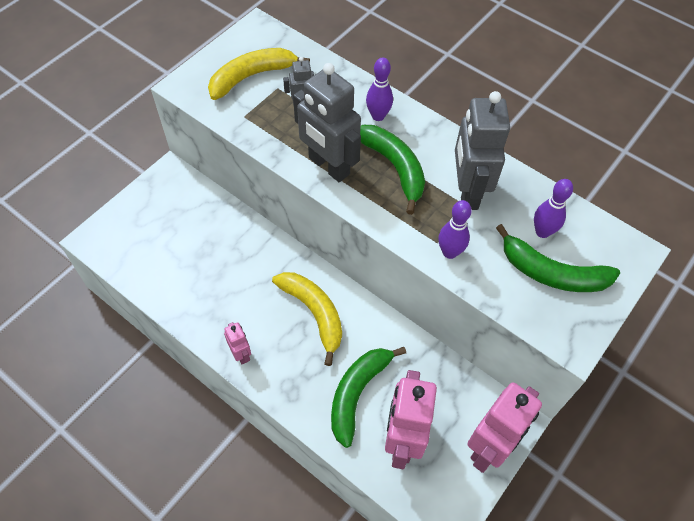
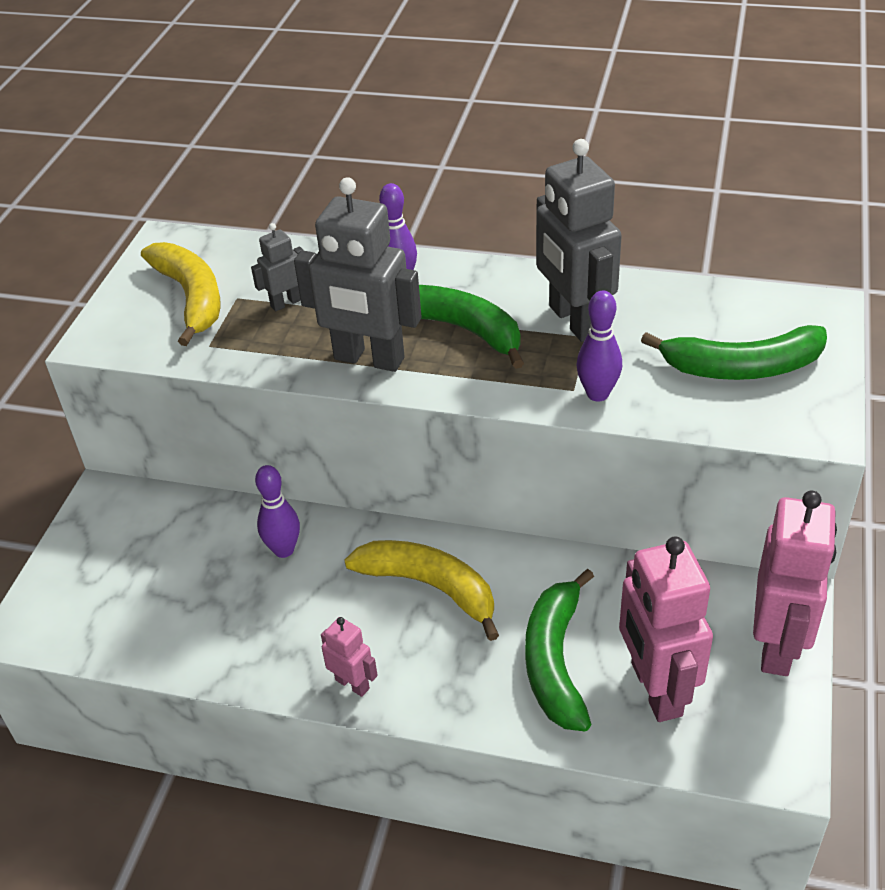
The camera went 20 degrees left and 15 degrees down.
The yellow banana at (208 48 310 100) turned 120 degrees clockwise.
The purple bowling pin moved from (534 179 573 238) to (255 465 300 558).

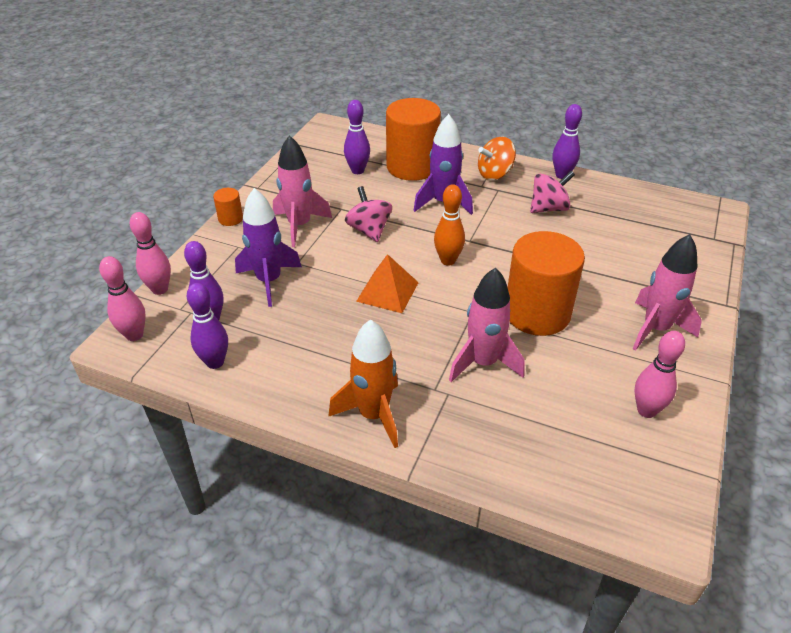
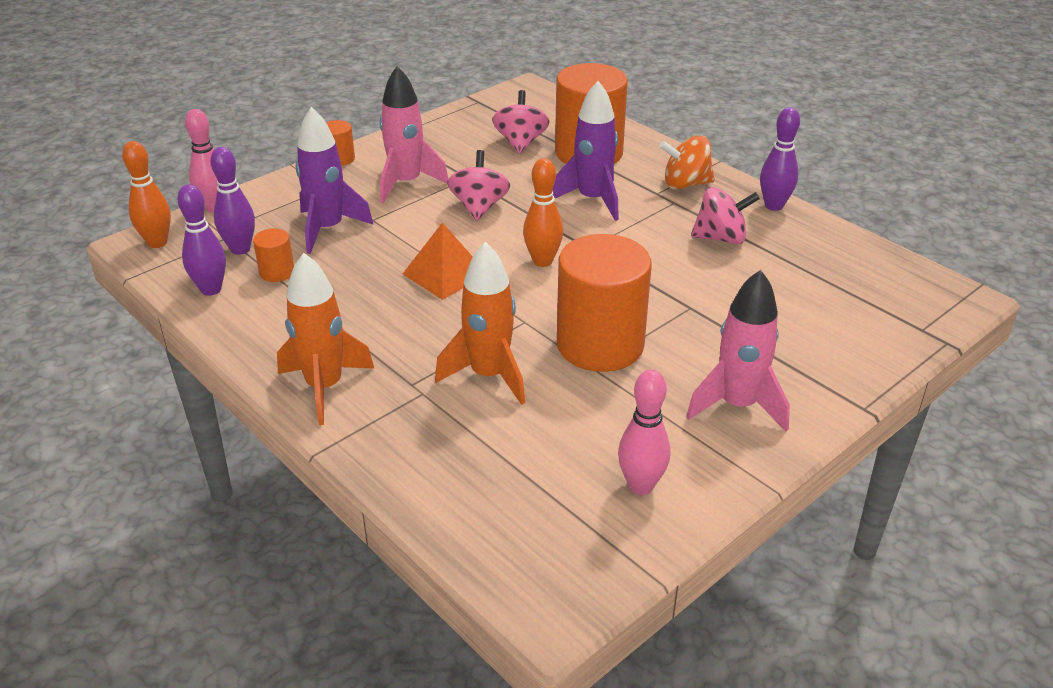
The camera went 25 degrees right and 5 degrees down.
The pink bowling pin at (99 256 146 341) became the orange bowling pin at (122 141 171 248).
The orange cylinder at (253 228 294 282) appeared.
The pink rocket at (449 267 524 382) became the orange rocket at (435 242 525 405).
The purple bowling pin at (344 100 370 174) was replaced by the pink spinning top at (492 90 549 154).

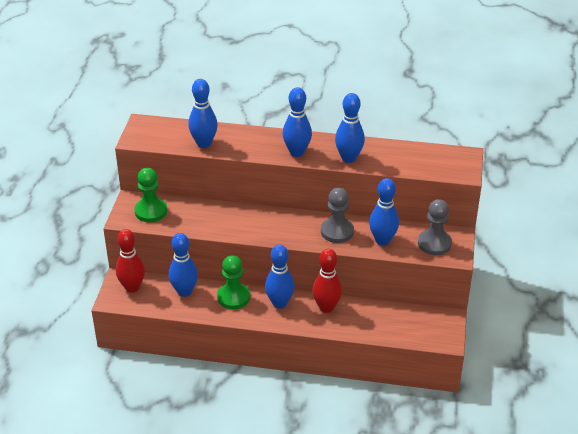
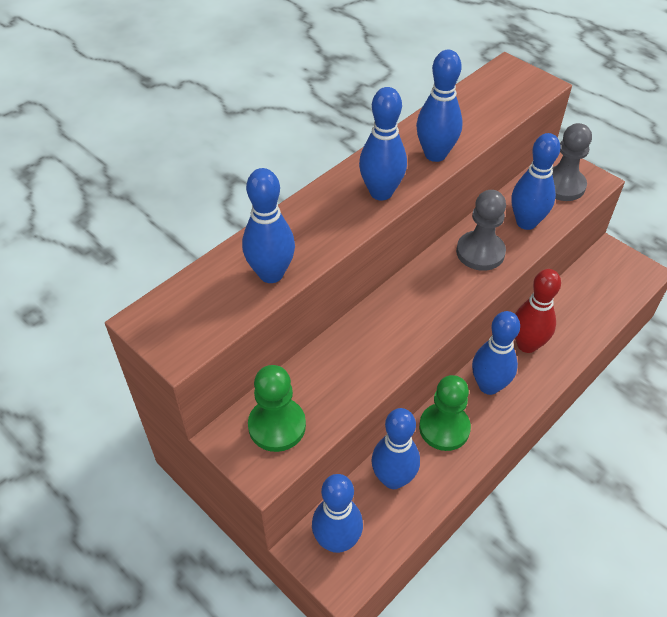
The camera went 55 degrees left and 10 degrees up.
The red bowling pin at (116 229 145 293) became the blue bowling pin at (312 474 363 553).

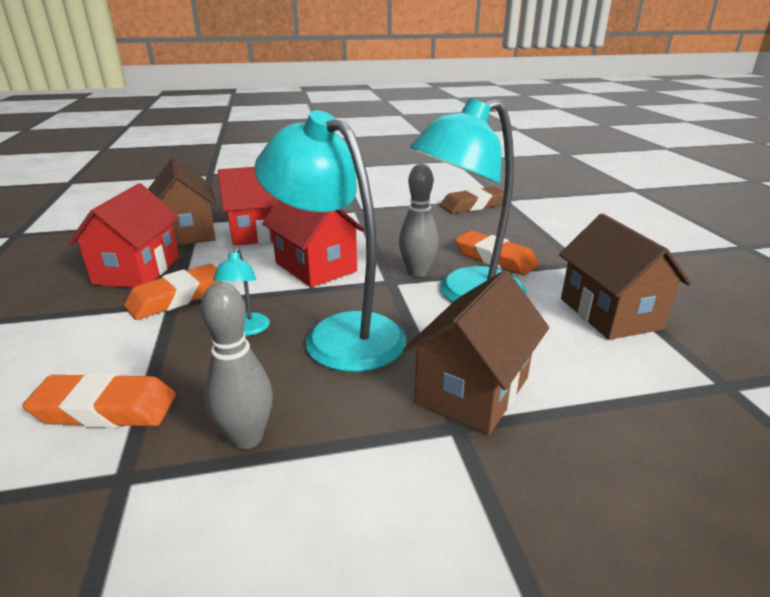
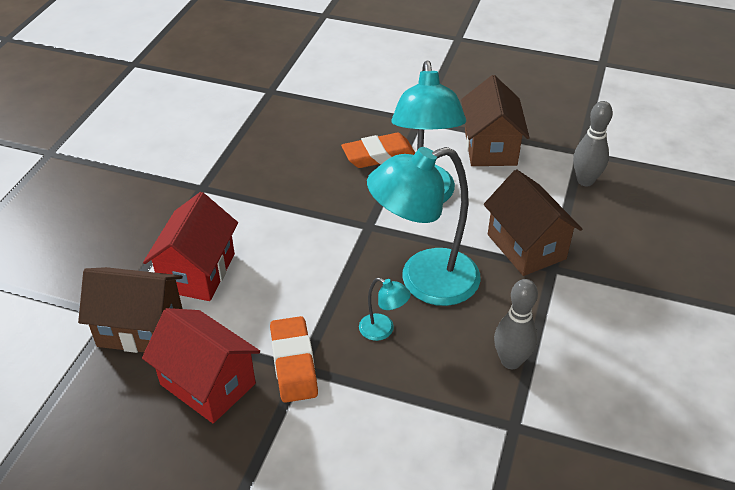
The camera went 60 degrees left and 15 degrees up.
The brown house at (559 214 692 340) turned 75 degrees clockwise.
The grey bowling pin moved from (399 164 439 277) to (573 101 613 186).
The orange eraser at (22 372 176 428) disappeared.
The red house at (262 200 365 287) disappeared.
The brown eraser at (440 186 504 214) disappeared.

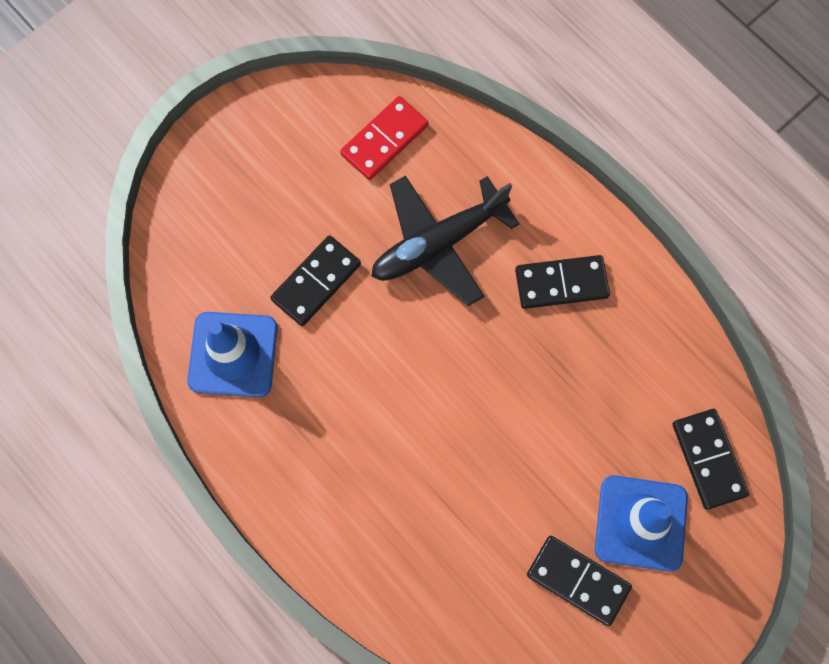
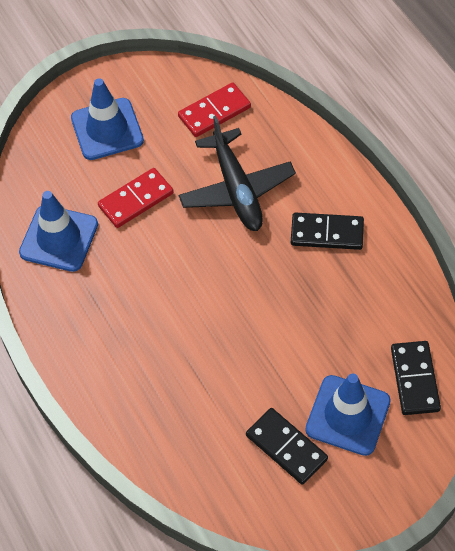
The camera went 15 degrees right and 15 degrees down.
The blue traffic cone at (71 78 144 160) appeared.
The black domino at (270 235 361 326) became the red domino at (98 168 174 228).
The black plane at (371 175 520 306) turned 90 degrees counterclockwise.

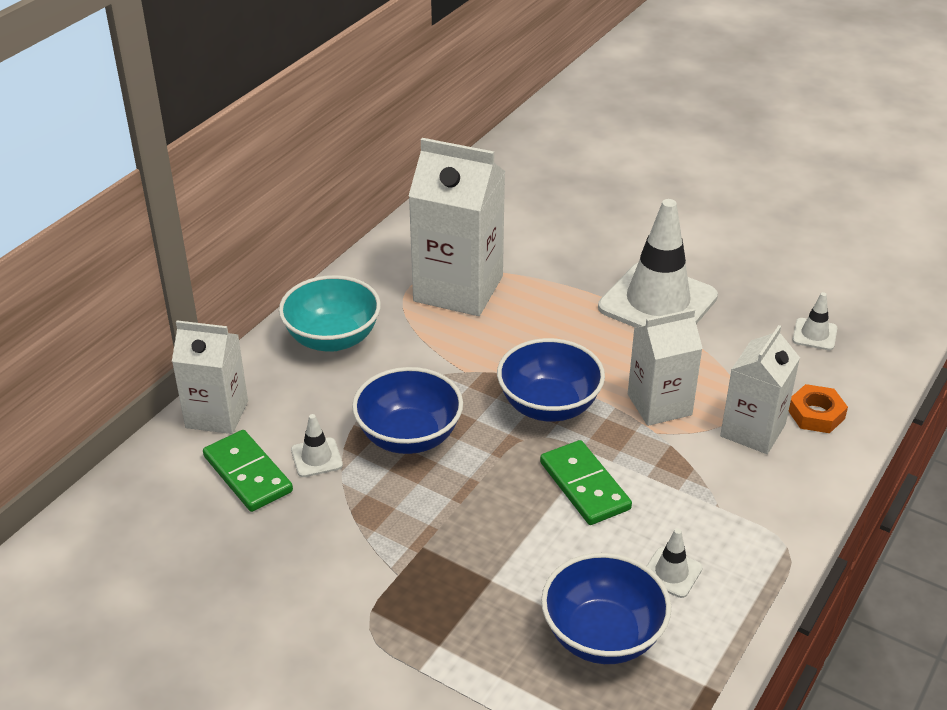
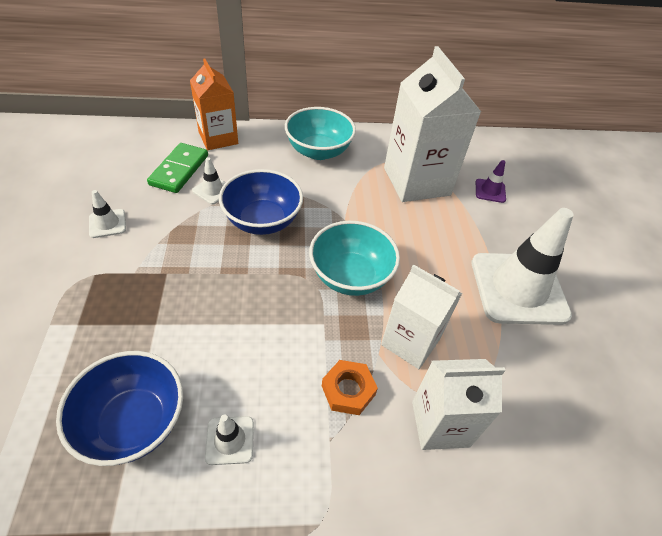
The camera went 50 degrees right and 10 degrees up.
The white traffic cone moved from (792 292 837 350) to (89 190 126 238).
The white carton at (172 320 248 434) became the orange carton at (190 58 238 150).
The blue bowl at (497 338 605 422) became the turquoise bowl at (309 221 400 296).
The orange nut moved from (788 384 848 433) to (322 360 378 415).
The purple traffic cone at (476 160 506 203) appeared.
The green domino at (540 440 632 525) disappeared.

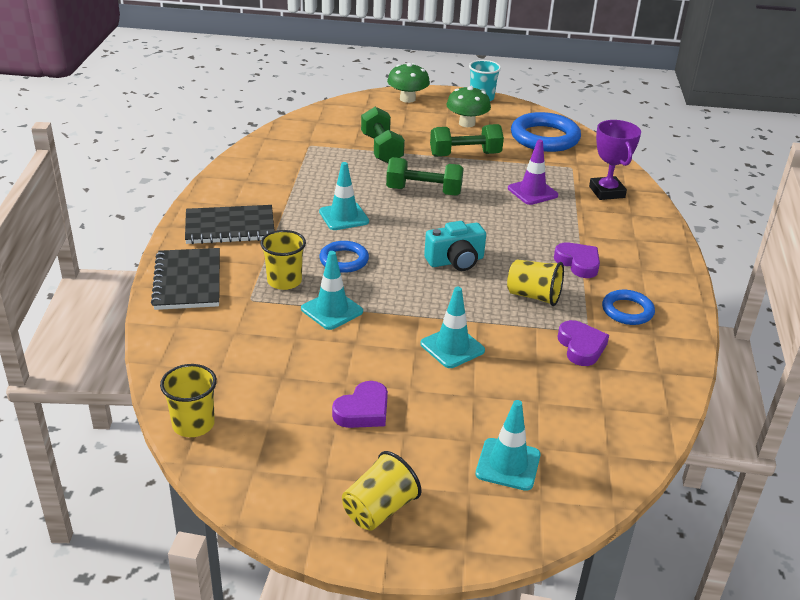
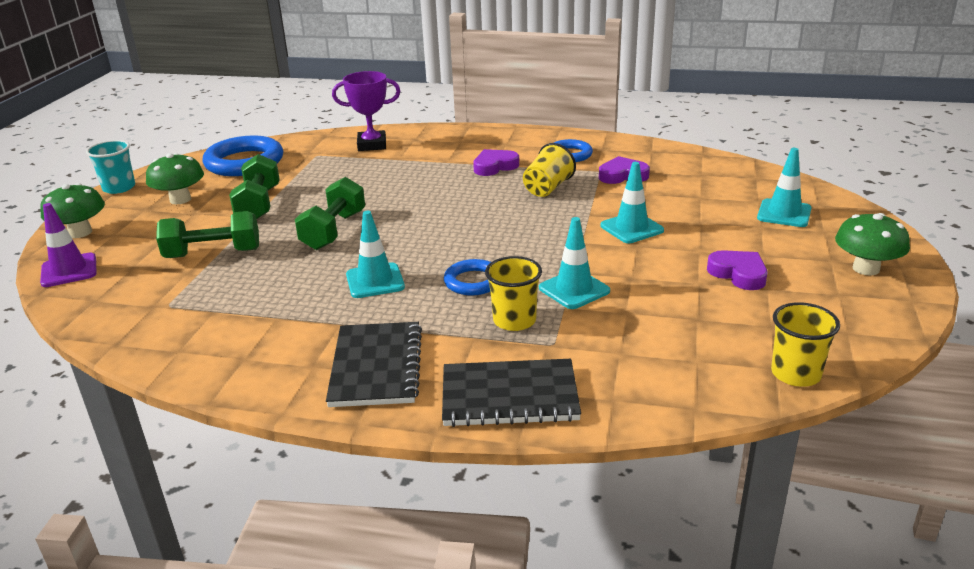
The camera went 80 degrees left and 5 degrees down.
The purple traffic cone moved from (508 140 558 205) to (40 203 97 287).
The yellow cup at (342 451 421 530) was replaced by the green mushroom at (835 213 910 276).
The turquoise camera at (424 221 486 271) disappeared.

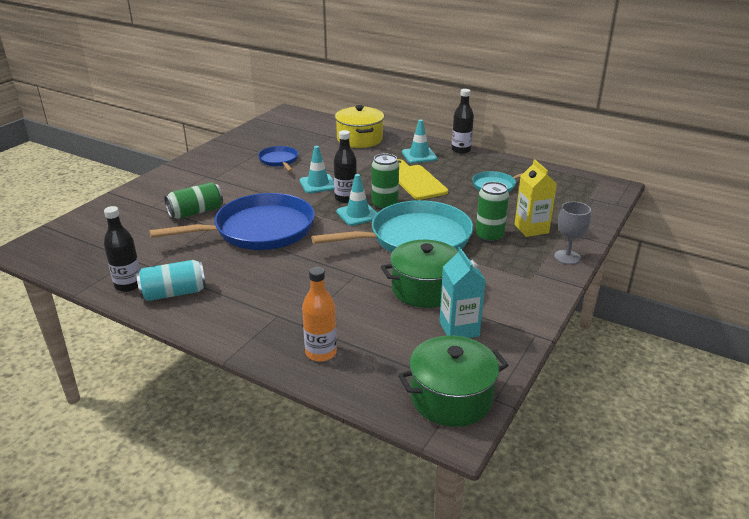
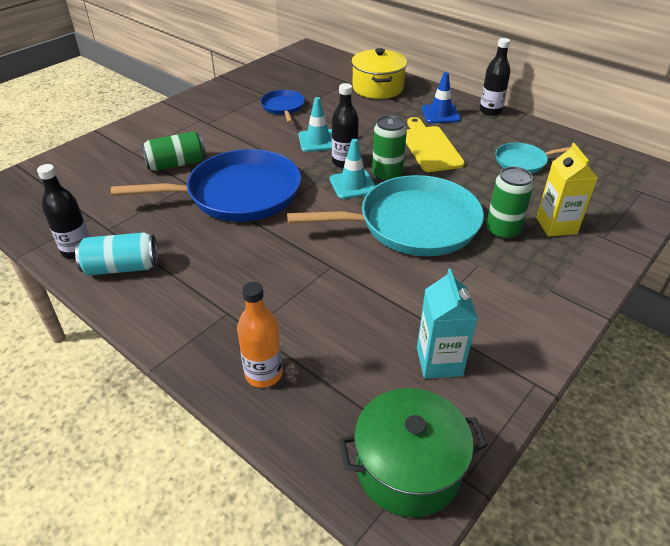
The camera went 10 degrees right and 10 degrees up.
The turquoise traffic cone at (402 119 437 163) became the blue traffic cone at (421 72 461 123).
The green pot at (381 240 467 308) disappeared.
The grey goblet at (554 202 591 265) disappeared.

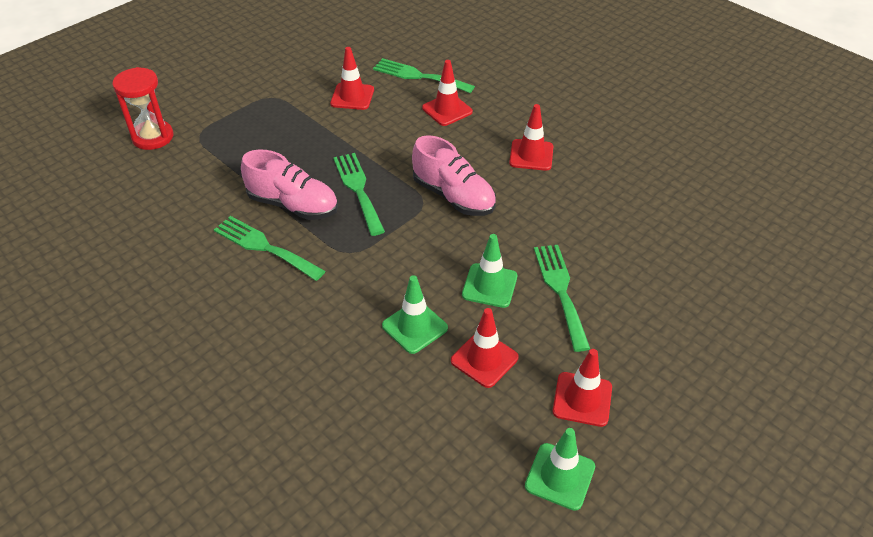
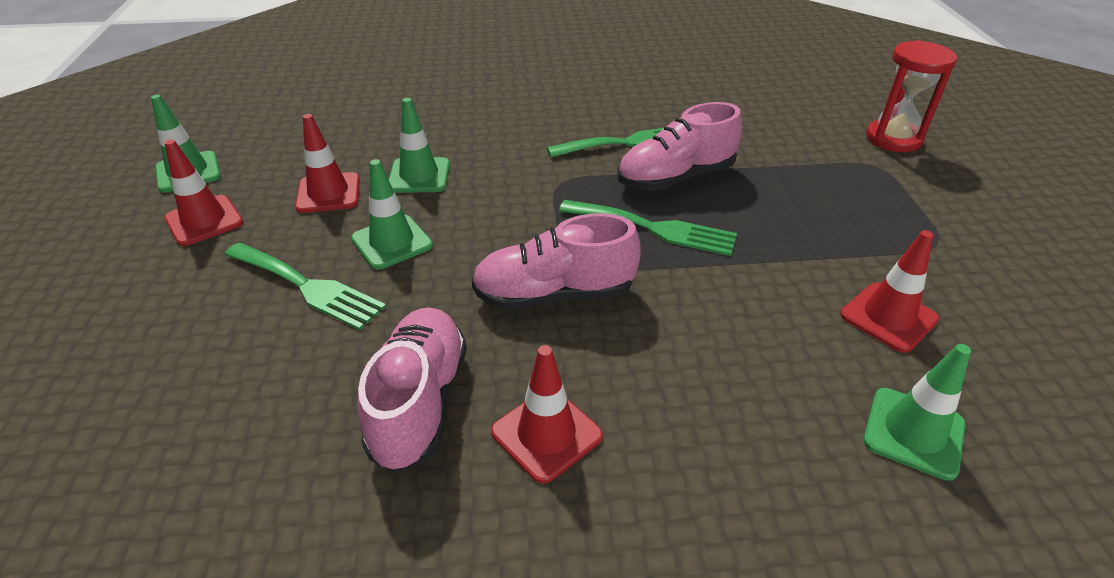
The camera went 130 degrees right and 5 degrees down.
The pink shoe at (358 307 467 473) appeared.
The green fork at (373 58 475 93) was replaced by the green traffic cone at (863 344 971 481).
The red traffic cone at (422 60 473 126) disappeared.

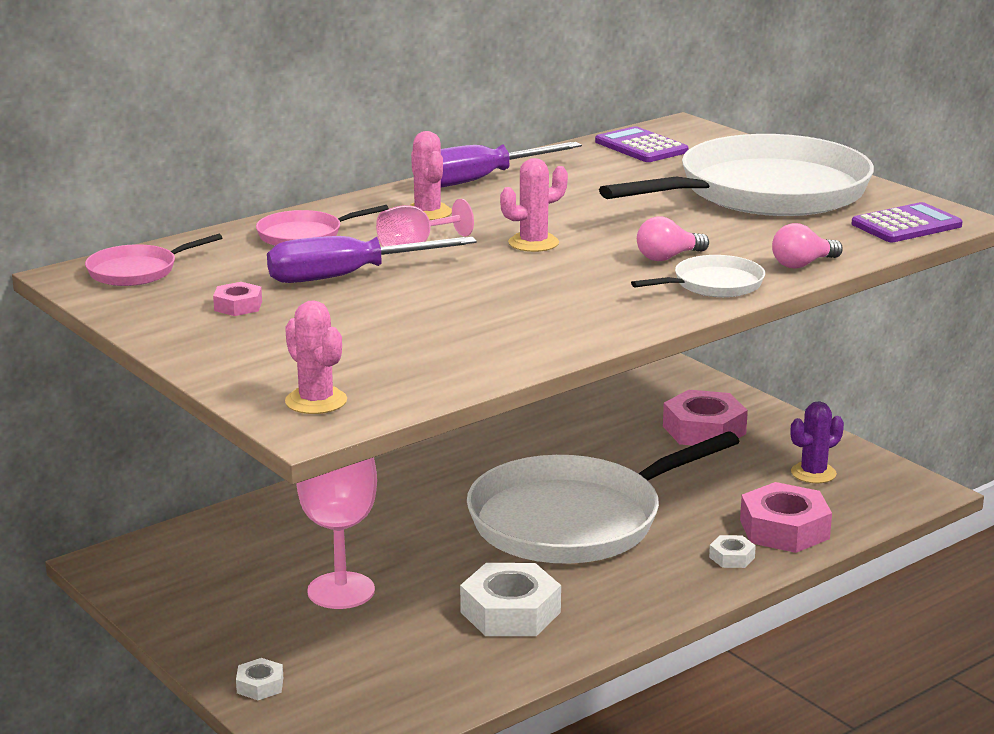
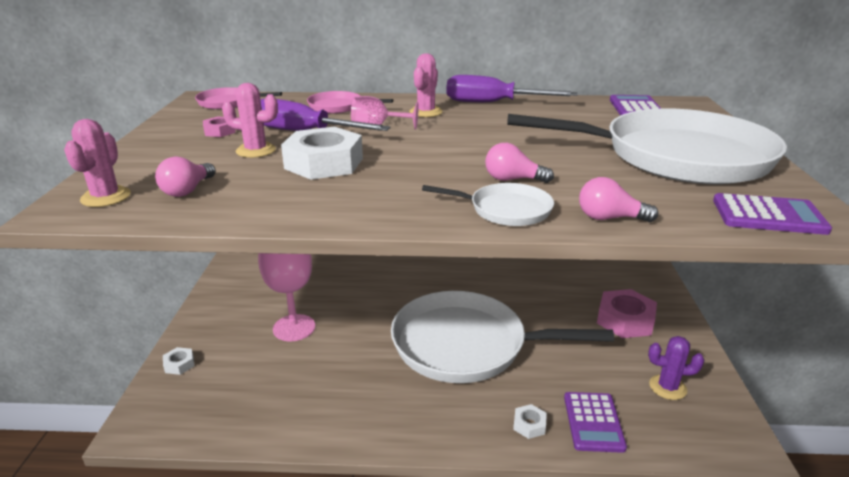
The camera went 40 degrees right and 5 degrees up.
The pink light bulb at (155 157 216 197) appeared.
The pink cactus moved from (500 158 568 252) to (222 83 278 158).
The white nut moved from (460 563 561 636) to (281 127 363 180).
The pink nut at (740 482 832 553) was replaced by the purple calculator at (564 392 627 453).

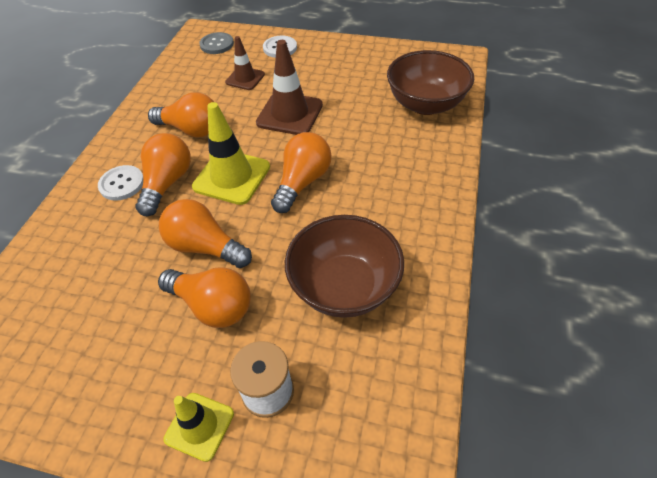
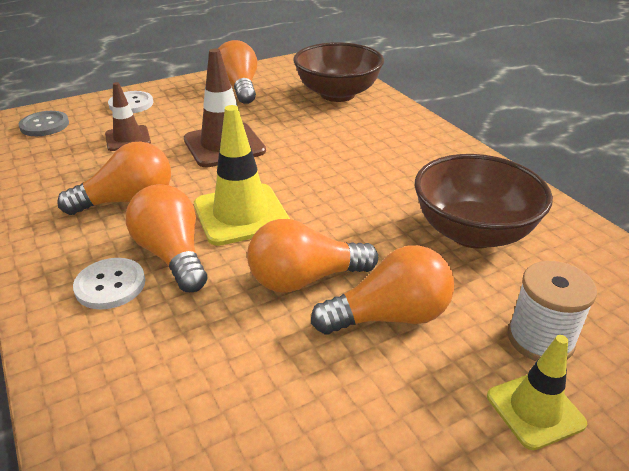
The camera went 45 degrees left and 15 degrees down.
The orange light bulb moved from (271 132 331 213) to (218 40 257 104).

